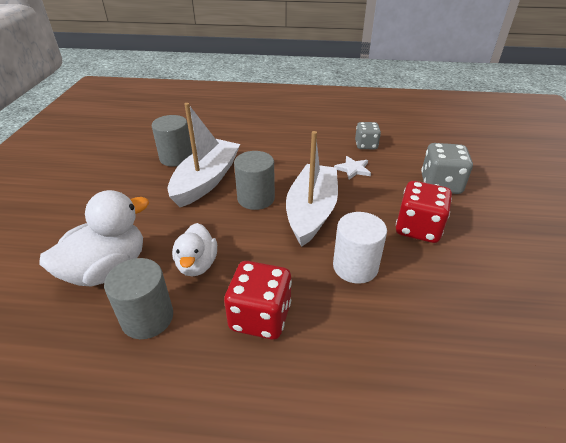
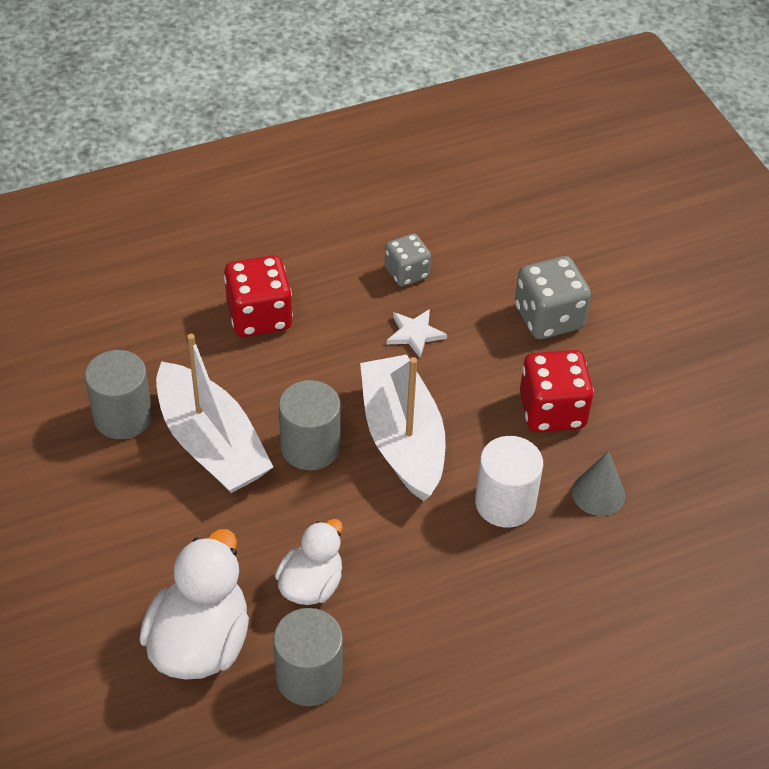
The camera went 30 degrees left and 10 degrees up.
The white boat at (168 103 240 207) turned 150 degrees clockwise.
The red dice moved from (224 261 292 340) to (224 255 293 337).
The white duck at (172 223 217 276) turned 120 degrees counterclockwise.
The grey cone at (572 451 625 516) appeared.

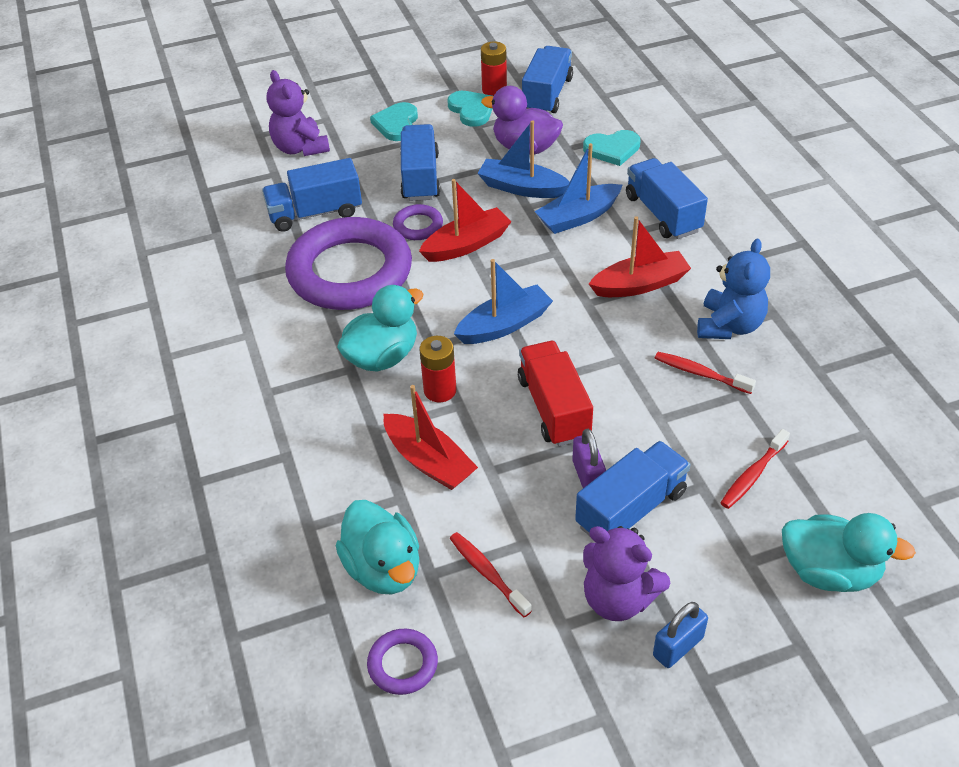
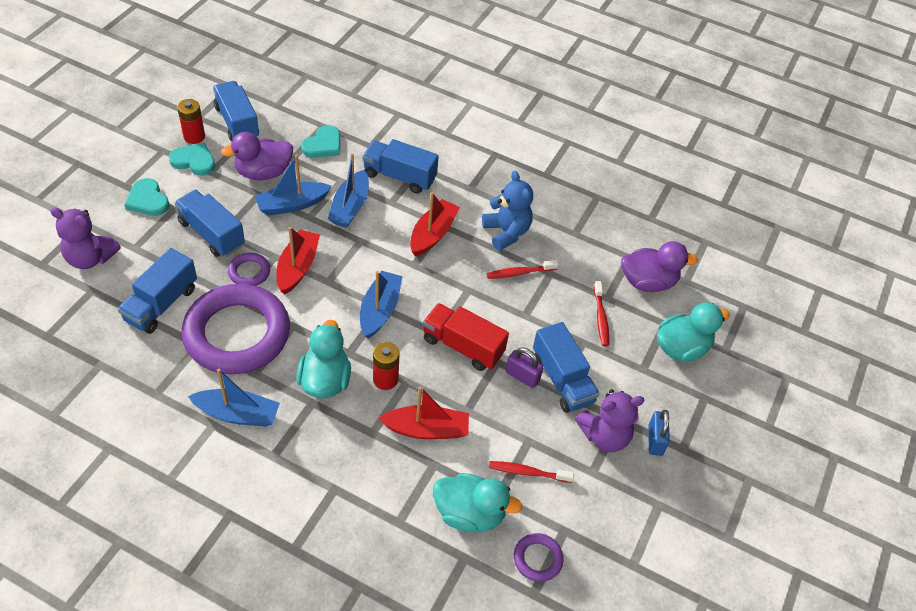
The camera went 50 degrees left and 5 degrees up.
The blue boat at (188 369 280 427) appeared.
The blue truck at (575 441 690 536) turned 150 degrees clockwise.
The purple duck at (621 241 698 292) appeared.

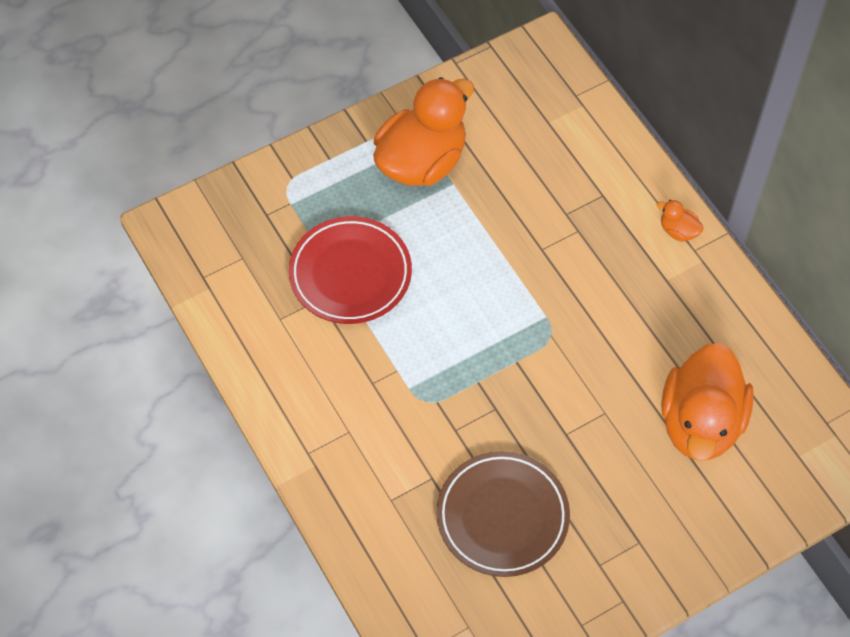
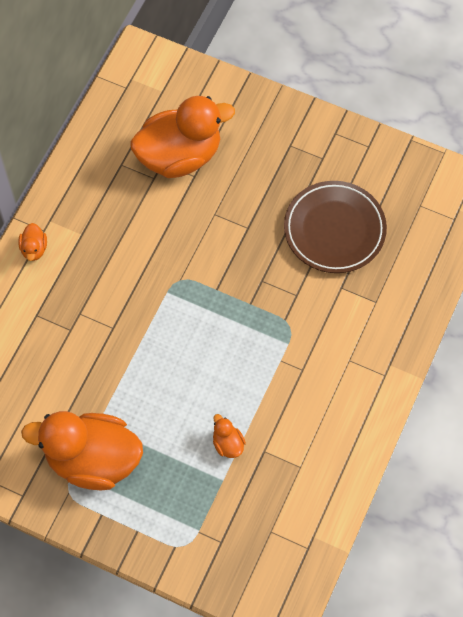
The camera went 125 degrees left and 5 degrees up.
The red plate at (289 216 412 324) was replaced by the orange duck at (213 414 246 458).

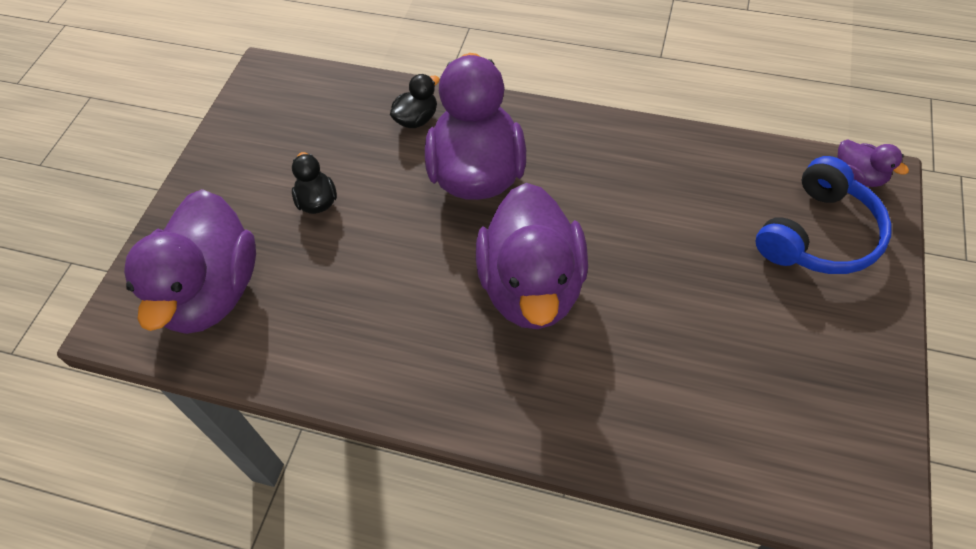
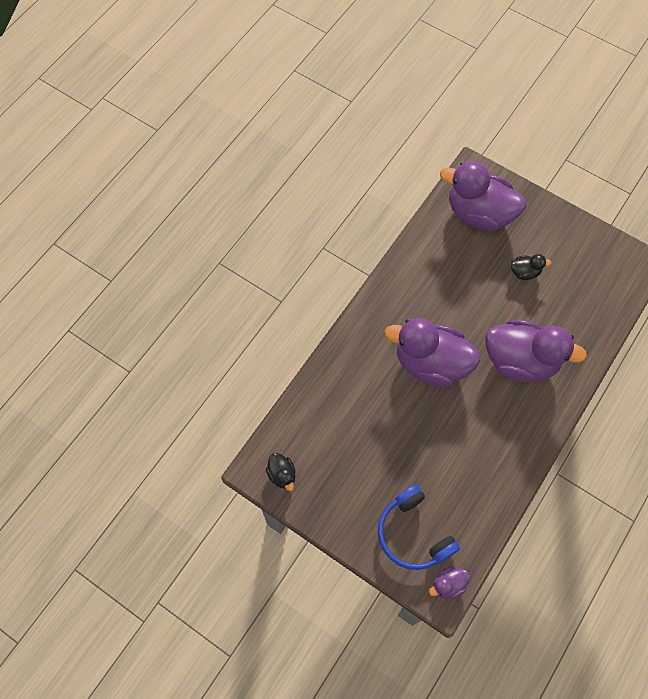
The camera went 105 degrees right and 10 degrees up.
The black duck moved from (390 74 440 128) to (266 453 296 491).

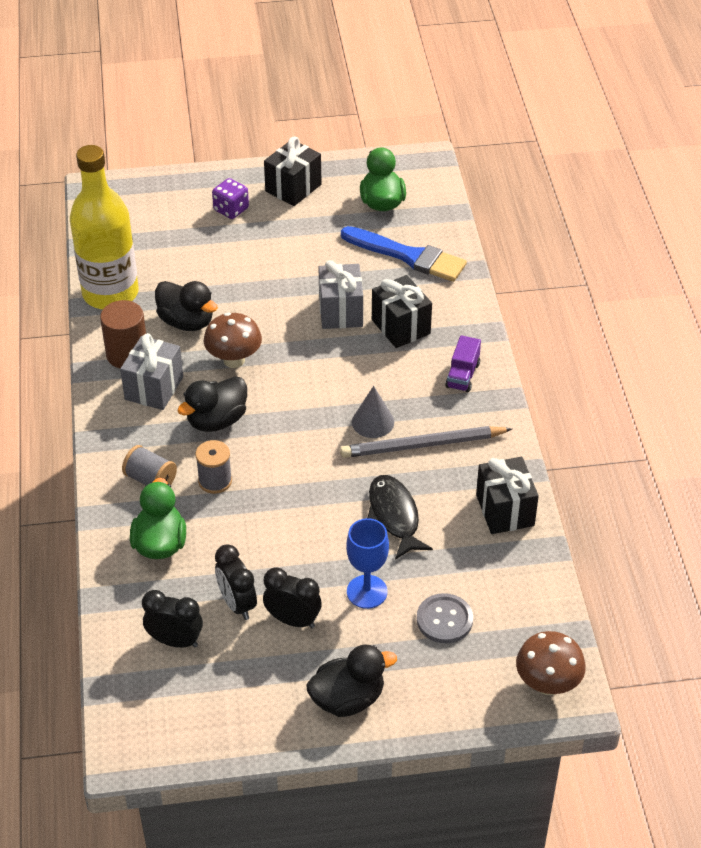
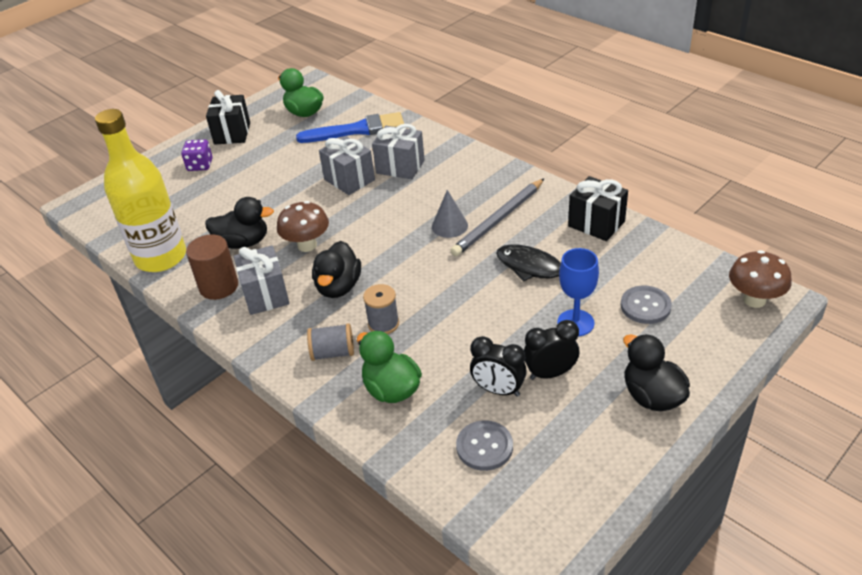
The camera went 35 degrees left and 5 degrees down.
The black gift at (372 275 432 348) became the grey gift at (372 124 425 179).
The black clock at (142 590 203 648) was replaced by the grey button at (456 420 513 471).
The black duck at (306 645 397 717) turned 60 degrees counterclockwise.
The purple truck at (445 335 481 392) disappeared.

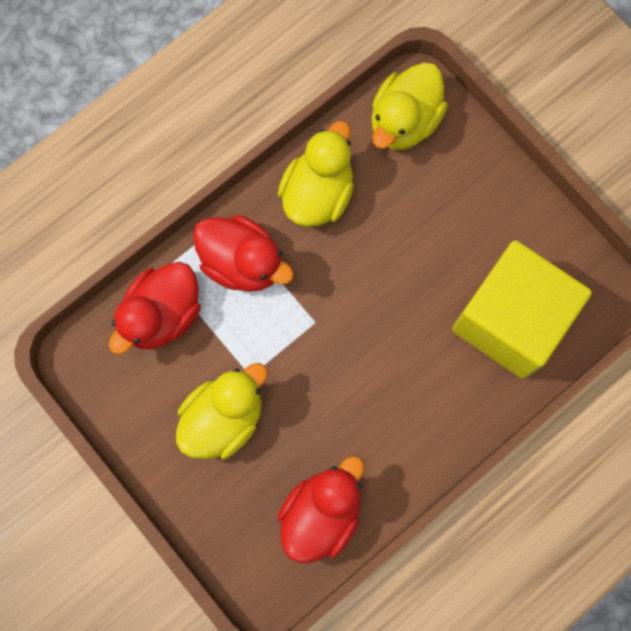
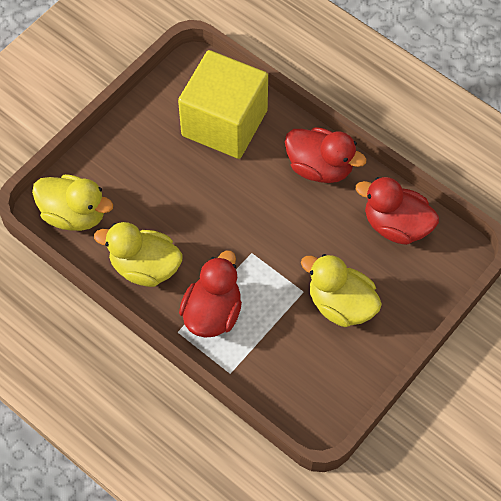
The camera went 100 degrees left and 15 degrees down.
The red duck moved from (109 262 201 354) to (285 127 367 183).

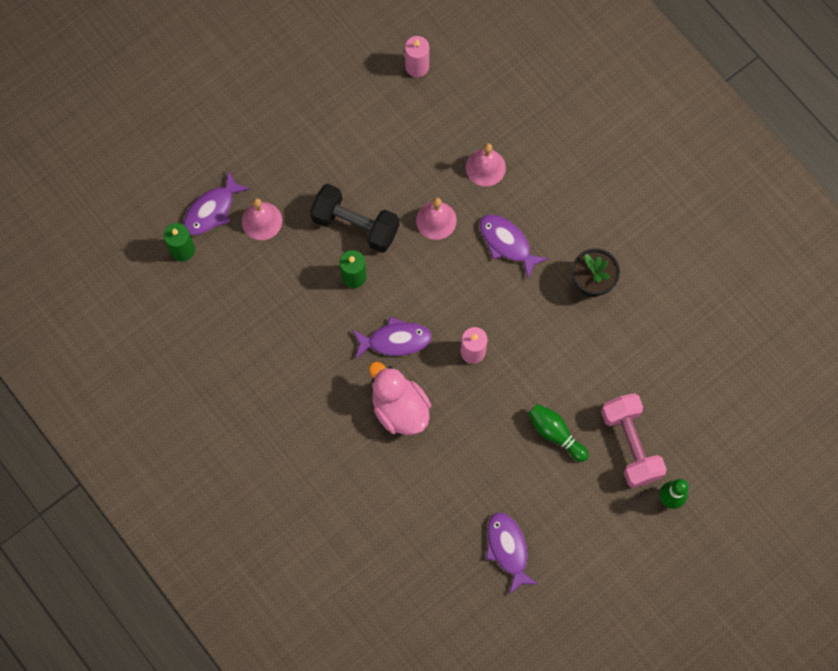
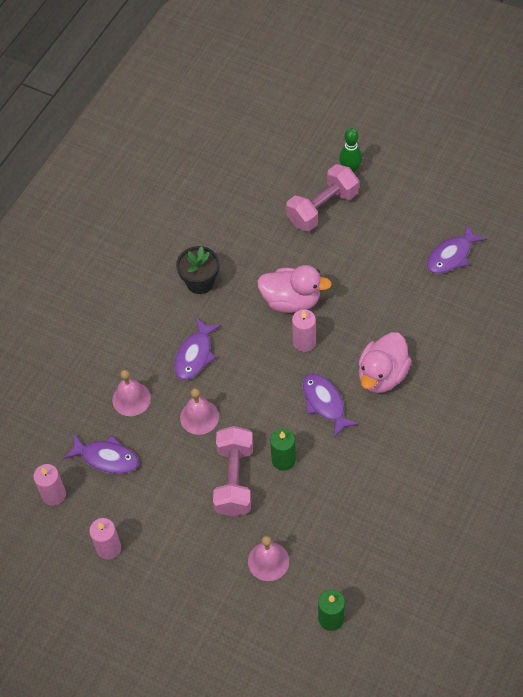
The camera went 110 degrees left and 15 degrees down.
The purple fish moved from (183 171 250 235) to (63 434 139 474).
The pink candle at (89 518 121 560) appeared.
The black dumbbell at (310 184 399 253) became the pink dumbbell at (213 426 253 517).
The pink duck at (257 265 332 313) appeared.
The green bowling pin at (528 404 589 462) disappeared.

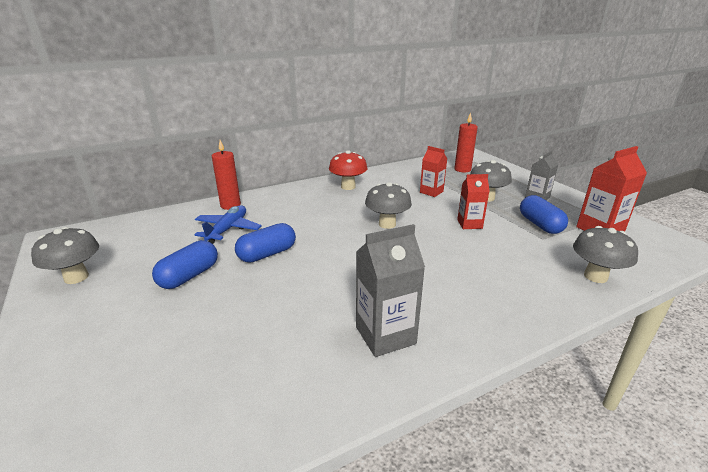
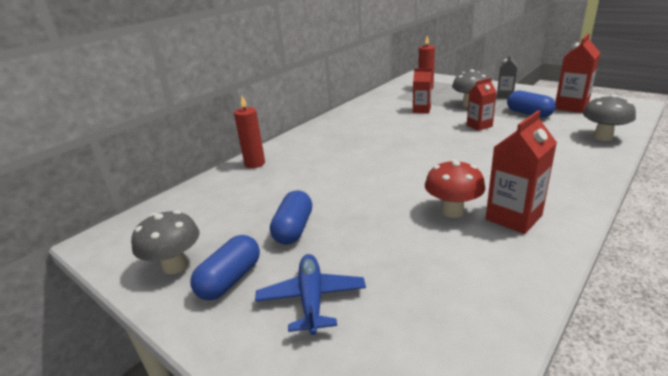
The camera went 20 degrees left and 0 degrees up.
The blue capsule moved from (235 223 296 262) to (190 235 260 300).
The blue plane moved from (194 205 262 244) to (255 254 366 335).
The red mushroom moved from (329 150 367 190) to (425 159 485 218).
The grey carton at (356 224 425 357) became the red carton at (486 110 557 234).
The grey mushroom at (365 182 412 229) disappeared.

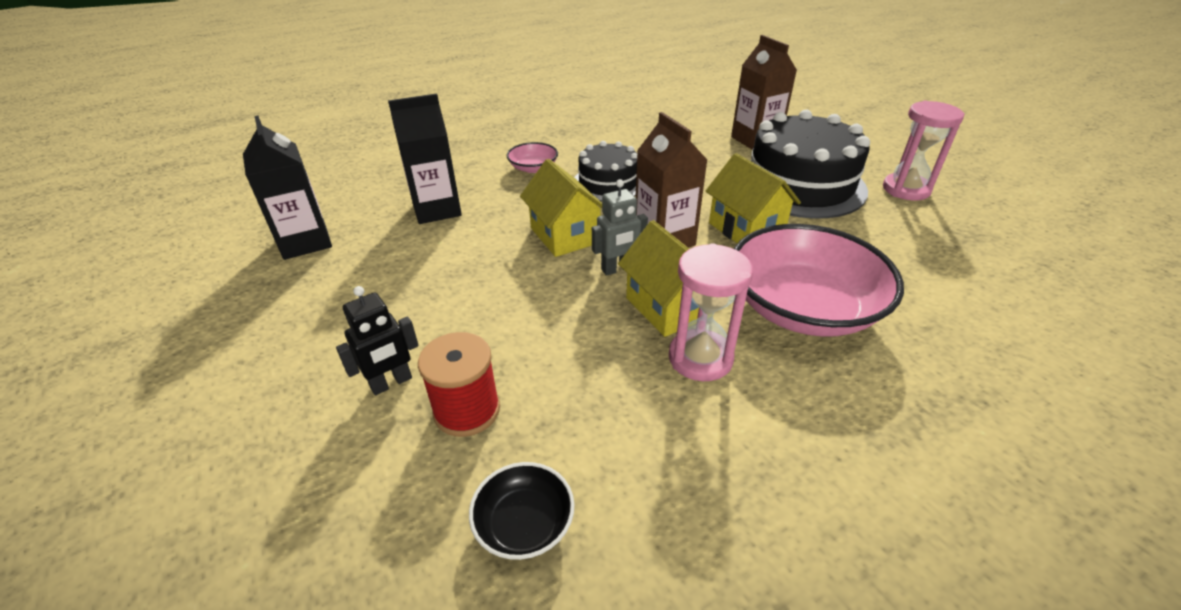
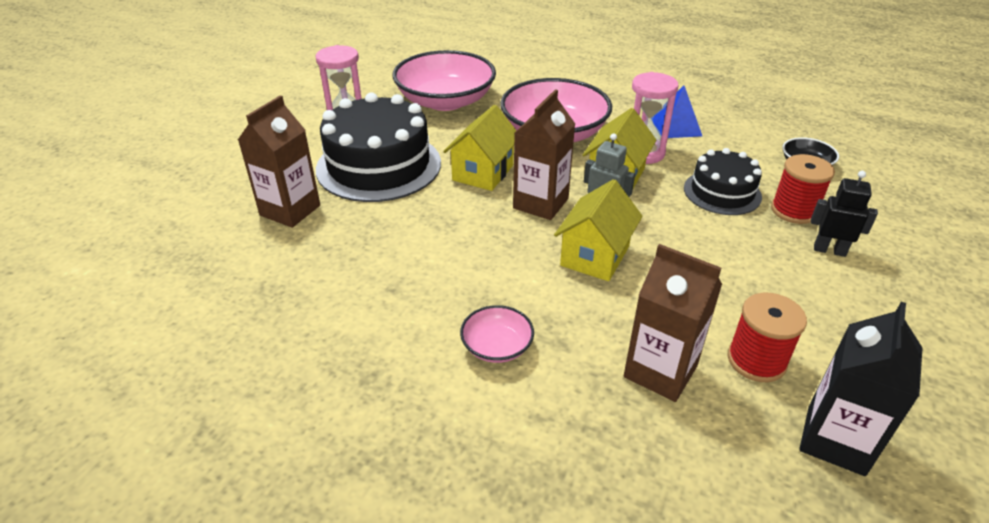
The camera went 125 degrees left and 0 degrees up.
The pink bowl at (392 50 496 111) appeared.
The black carton at (388 94 462 224) became the brown carton at (624 244 722 402).
The blue pyramid at (653 86 702 138) appeared.
The black cake moved from (574 141 637 202) to (684 148 762 215).
The red spool at (728 293 807 382) appeared.

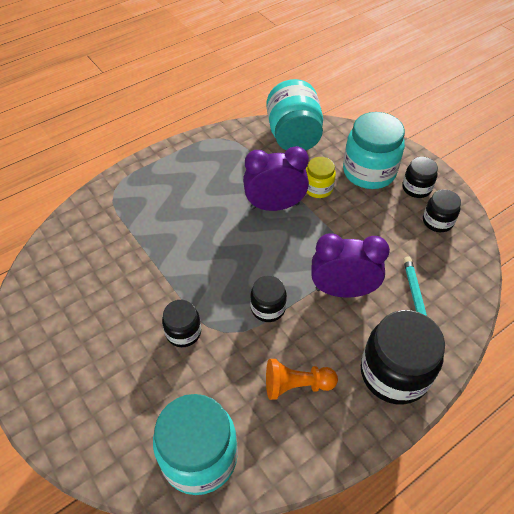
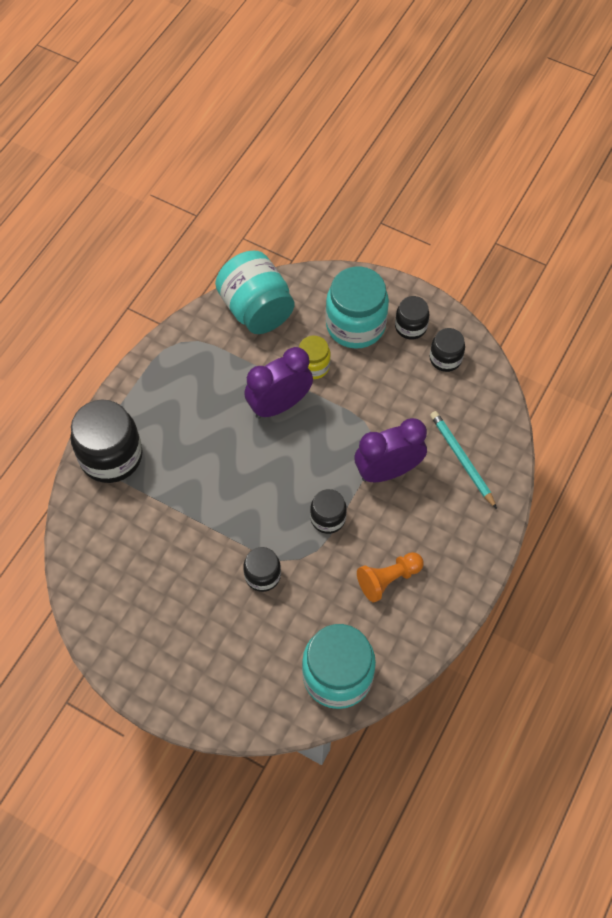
The camera went 25 degrees left and 10 degrees up.
The black jar moved from (361 310 445 405) to (70 399 142 483).

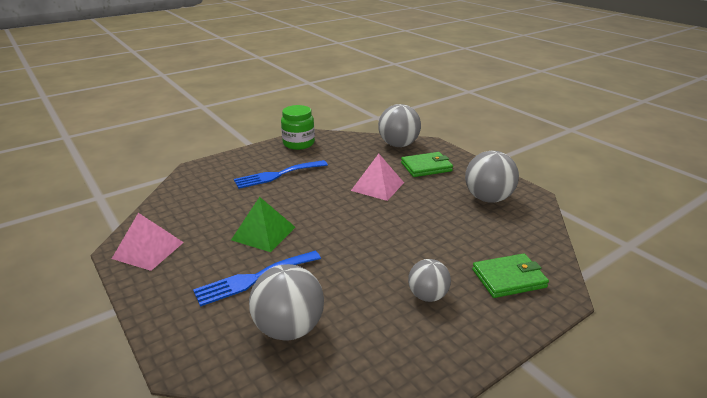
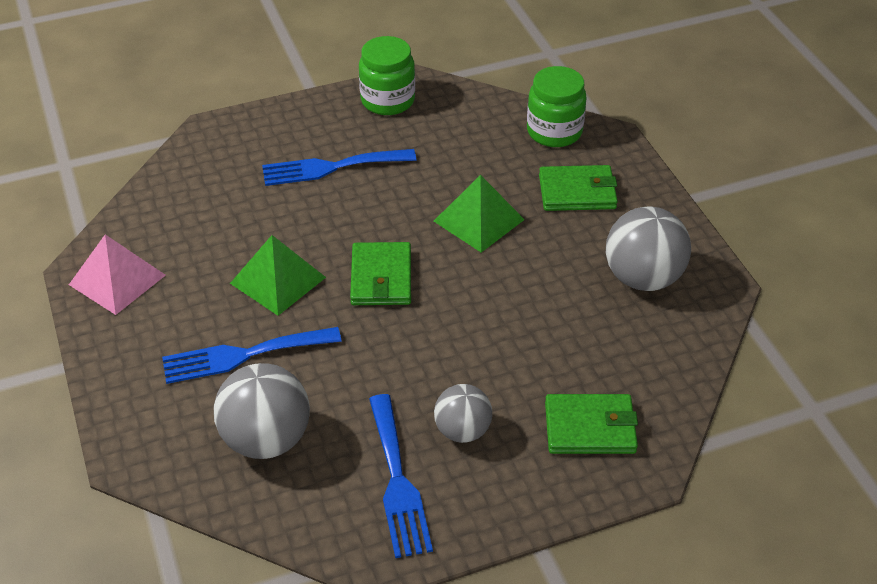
The camera went 15 degrees right and 15 degrees up.
The green wallet at (350 242 411 305) appeared.
The blue fork at (369 394 433 558) appeared.
The pink pyramid at (351 154 404 201) became the green pyramid at (434 175 525 253).
The grey ball at (378 104 421 147) was replaced by the green jar at (527 66 587 147).

